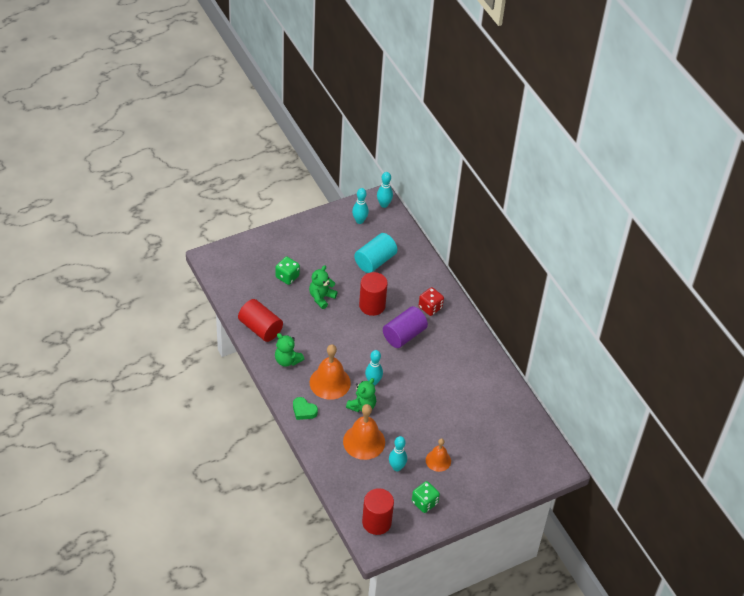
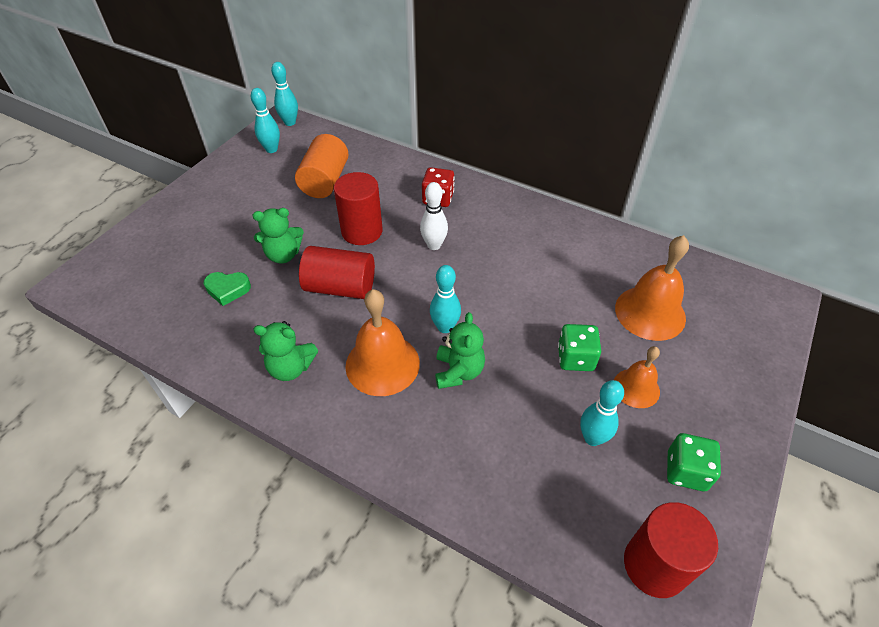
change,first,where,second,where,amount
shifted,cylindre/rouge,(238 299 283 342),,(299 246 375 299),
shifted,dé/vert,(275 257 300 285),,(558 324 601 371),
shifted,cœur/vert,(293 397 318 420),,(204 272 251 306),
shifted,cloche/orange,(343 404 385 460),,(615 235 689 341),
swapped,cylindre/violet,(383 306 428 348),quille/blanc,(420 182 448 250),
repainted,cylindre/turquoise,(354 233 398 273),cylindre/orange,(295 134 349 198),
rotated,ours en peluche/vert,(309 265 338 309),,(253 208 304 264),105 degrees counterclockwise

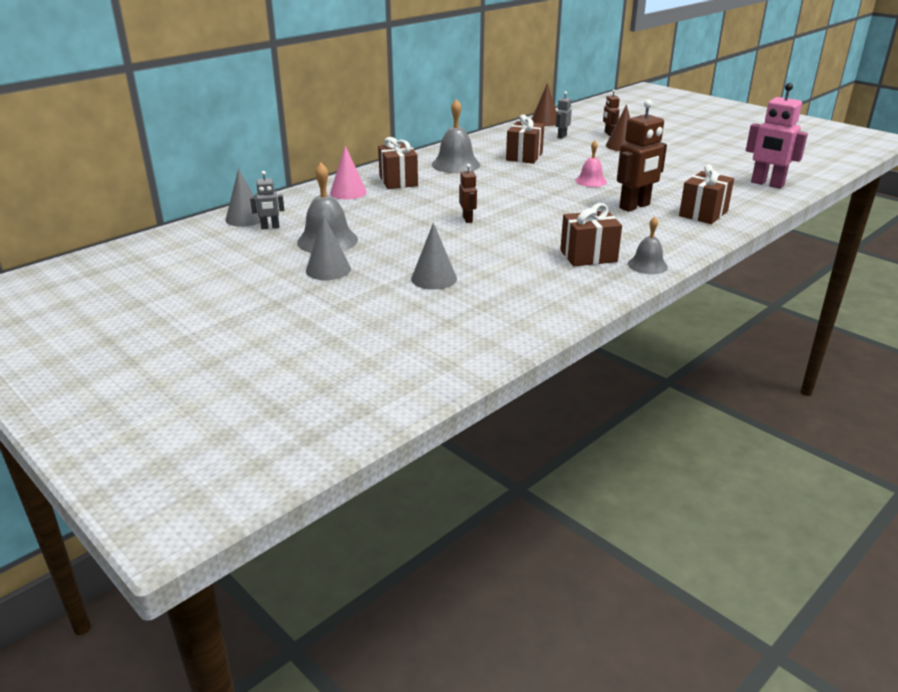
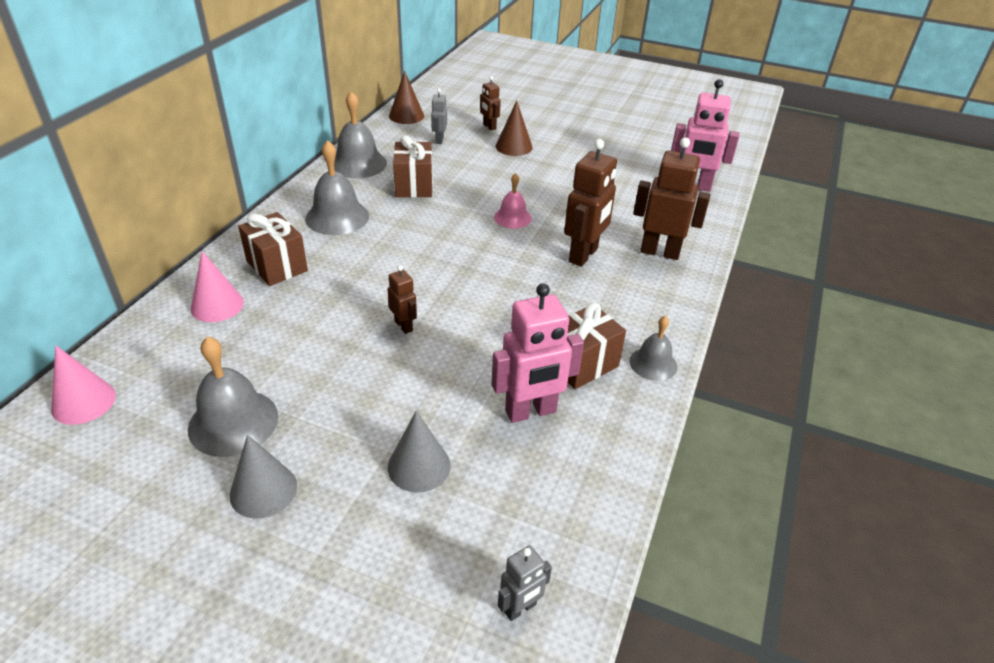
change,first,where,second,where,amount
new,,,cloche/gris,(334 91 387 178),
new,,,robot/rose,(492 283 584 423),
shifted,robot/gris,(250 171 284 229),,(498 545 552 621),
swapped,cadeau/marron,(679 164 734 224),robot/marron,(633 138 710 260),
repainted,cône/gris,(225 169 260 227),cône/rose,(51 345 116 425),

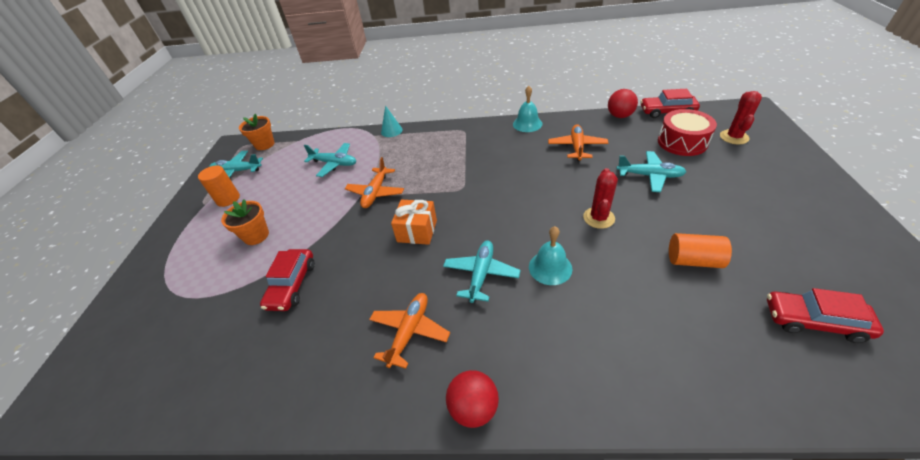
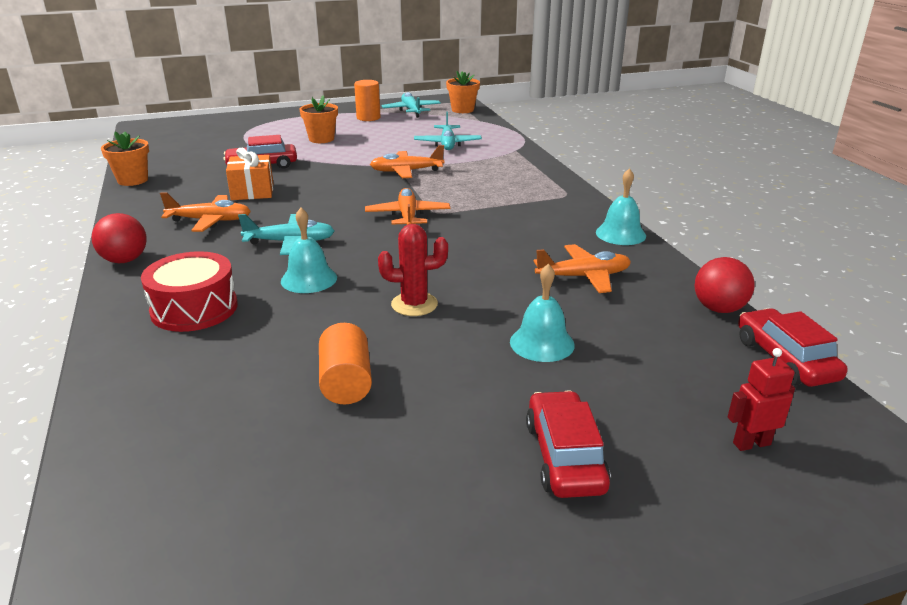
change,first,where,second,where,amount
gone,cône/turquoise,(381 106 403 137),,,
new,,,pot de fleurs/orange,(101 131 149 186),
new,,,avion/orange,(365 188 450 225),
shifted,cadeau/orange,(391 200 437 245),,(226 148 273 200),
shifted,tambour/rouge,(658 109 717 156),,(141 251 238 332),
shifted,voiture/rouge,(767 288 884 343),,(526 391 611 498),
swapped,avion/turquoise,(617 151 686 192),cloche/turquoise,(510 264 575 362),
swapped,cactus/rouge,(720 91 762 144),robot/rouge,(728 348 795 451),

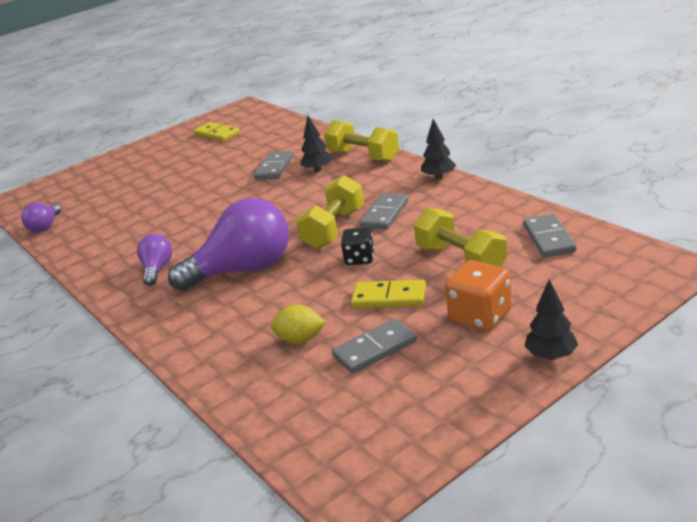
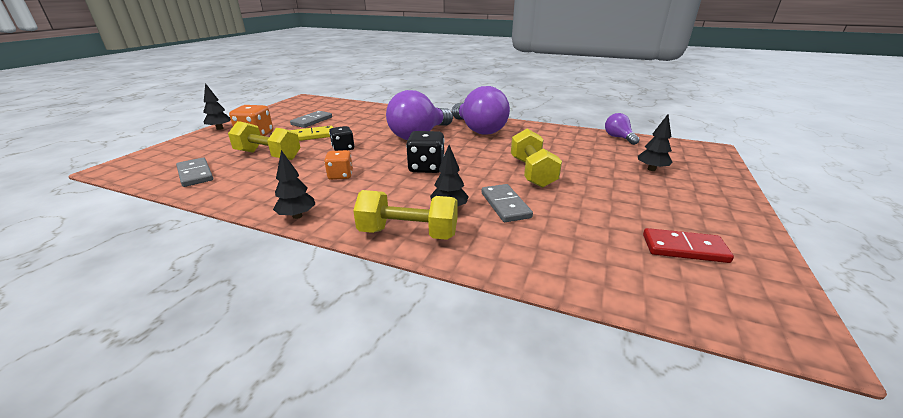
change,first,where,second,where,amount
gone,citron/jaune,(271 305 326 344),,,
new,,,dé/noir,(406 131 444 173),
new,,,arbre/noir,(638 114 672 171),
shifted,haltère/jaune,(296 175 364 249),,(511 128 562 188),
swapped,domino/gris,(359 193 409 230),dé/orange,(324 150 353 180),
repainted,domino/jaune,(193 122 240 142),domino/rouge,(643 228 734 263),
scaled,ampoule/violet,(137 234 172 286),,(452 86 510 135),x2.02

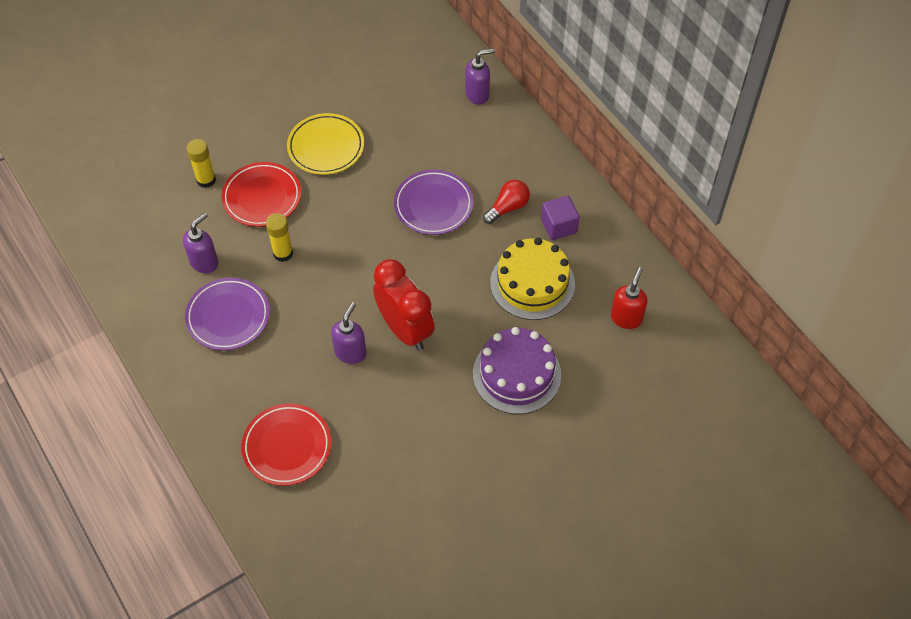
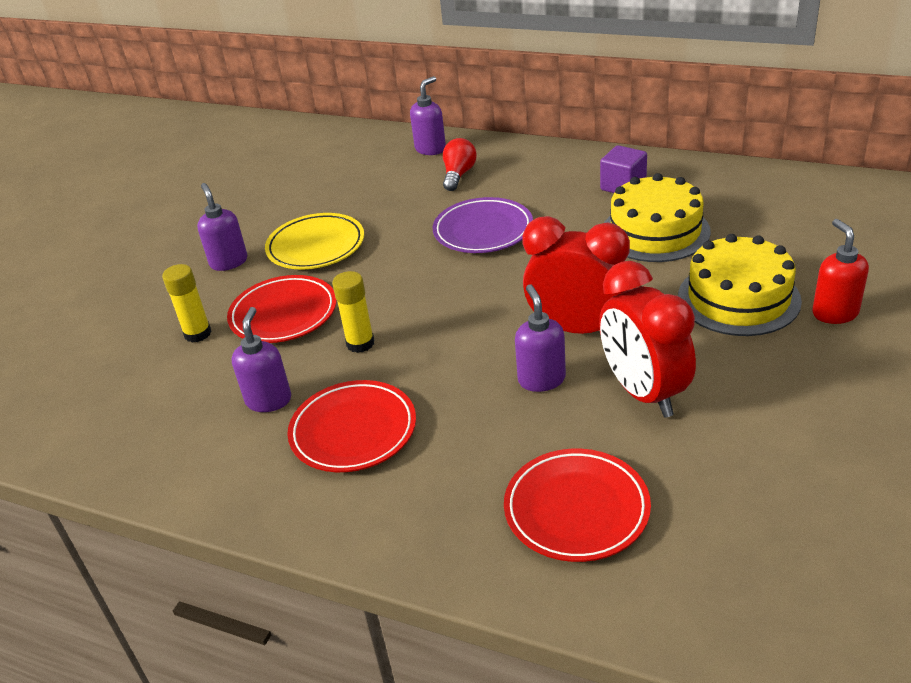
change,first,where,second,where,amount
new,,,distributeur de savon/violet,(197 183 247 271),
new,,,réveil/rouge,(599 261 696 418),
shifted,ampoule/rouge,(483 180 530 224),,(443 138 477 191),
shifted,distributeur de savon/rouge,(611 267 648 329),,(812 219 869 324),
repainted,assiette/violet,(185 278 270 351),assiette/rouge,(287 380 416 472),
repainted,gâteau/violet,(473 327 561 414),gâteau/jaune,(678 234 802 336),

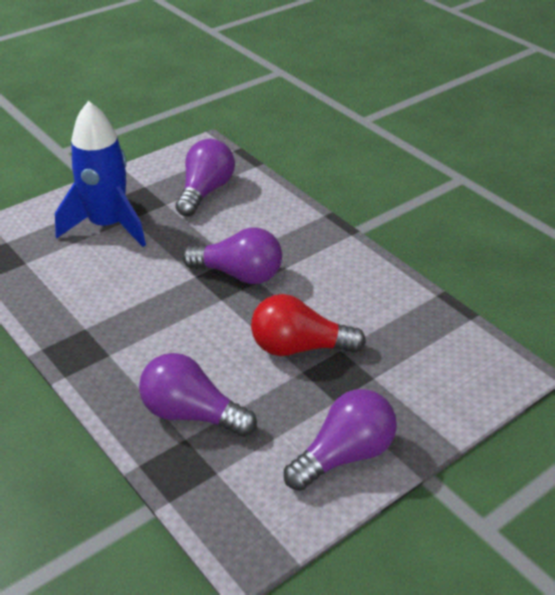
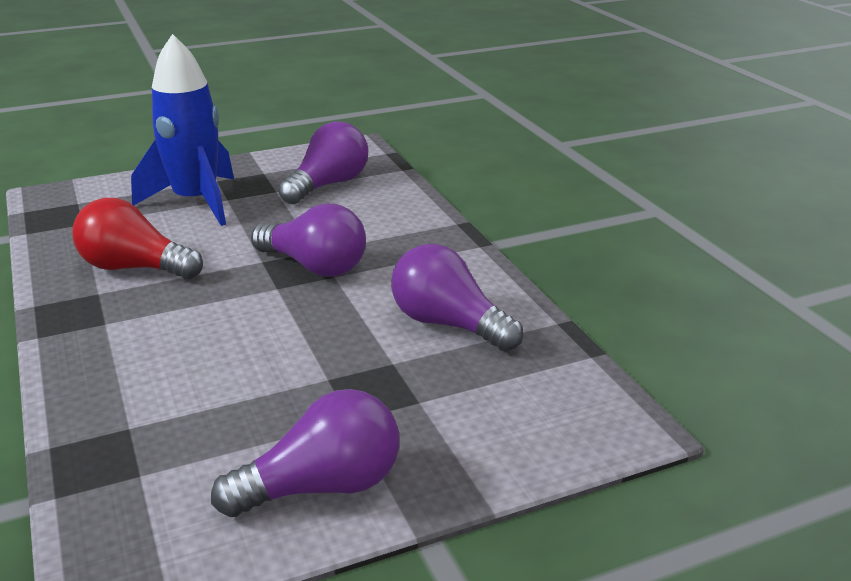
change,first,where,second,where,amount
shifted,ampoule/violet,(139 353 257 437),,(391 244 523 351),
shifted,ampoule/rouge,(251 294 366 356),,(72 198 203 279),

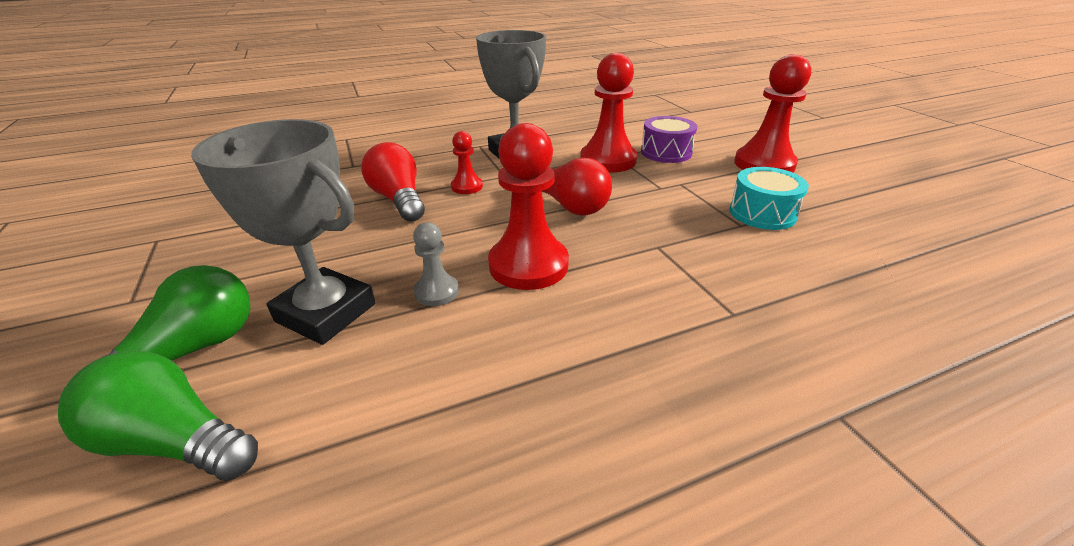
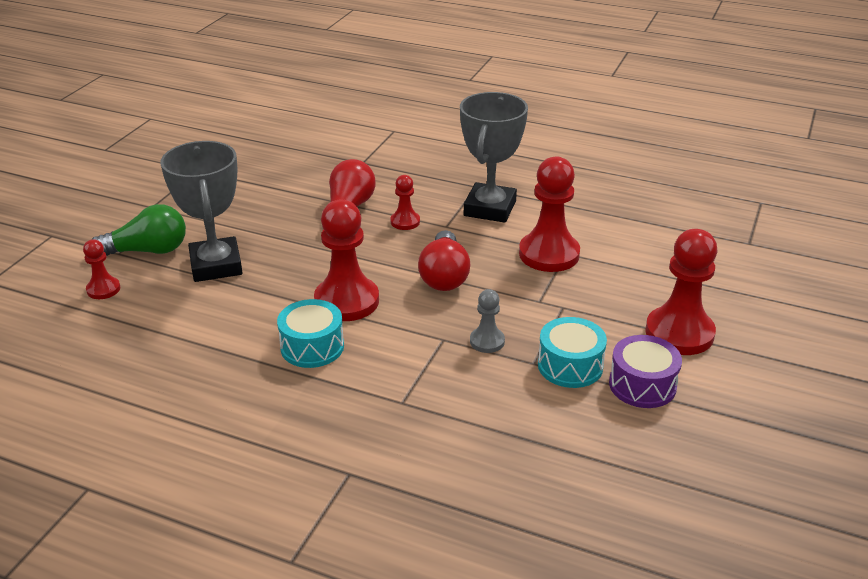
change,first,where,second,where,amount
new,,,tambour/turquoise,(277 299 344 368),
shifted,pion/gris,(413 222 459 306),,(470 289 505 353),
shifted,tambour/violet,(641 116 697 163),,(609 335 682 408),
swapped,ampoule/vert,(58 351 258 481),pion/rouge,(83 239 120 299),

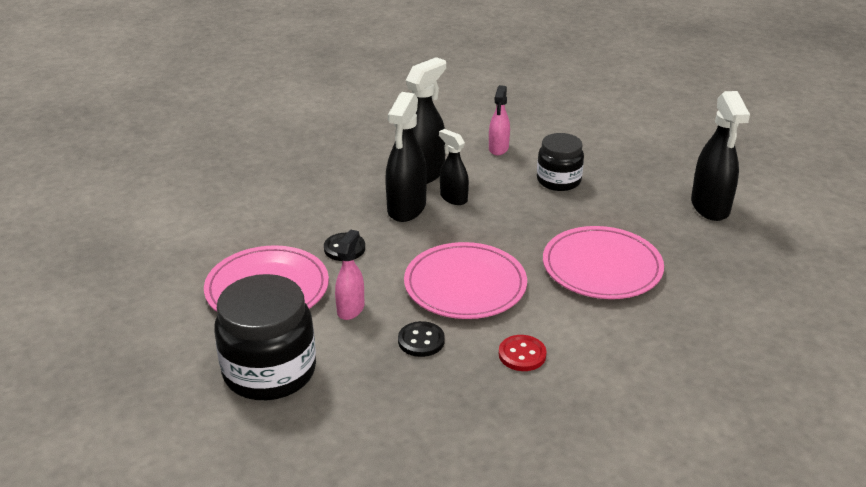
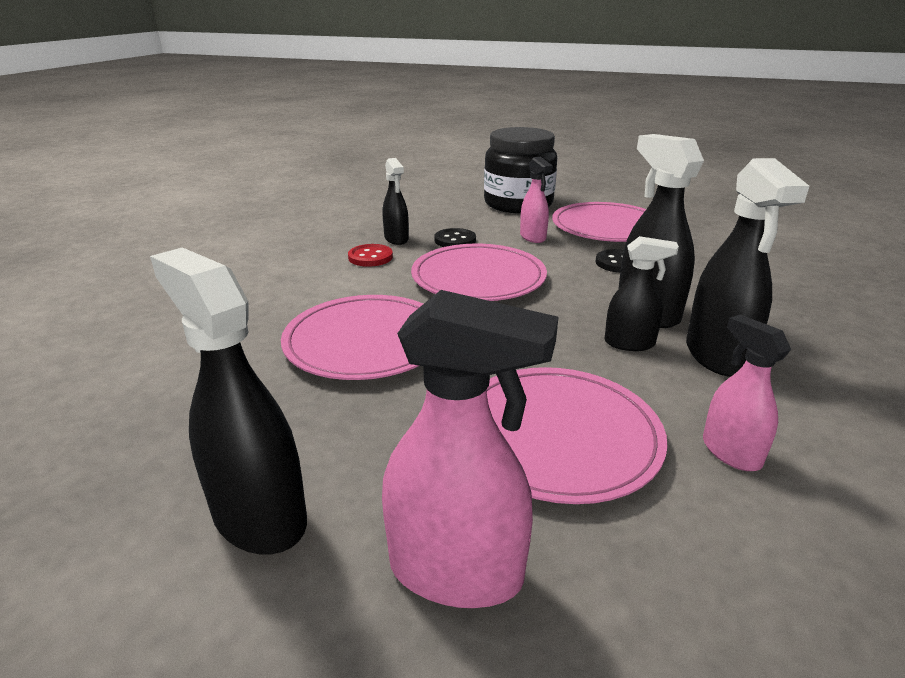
change,first,where,second,where,amount
new,,,vaporisateur/noir,(382 158 409 245),
new,,,vaporisateur/rose,(382 290 558 608),
swapped,bocal/noir,(537 133 584 191),assiette/rose,(487 367 668 504),

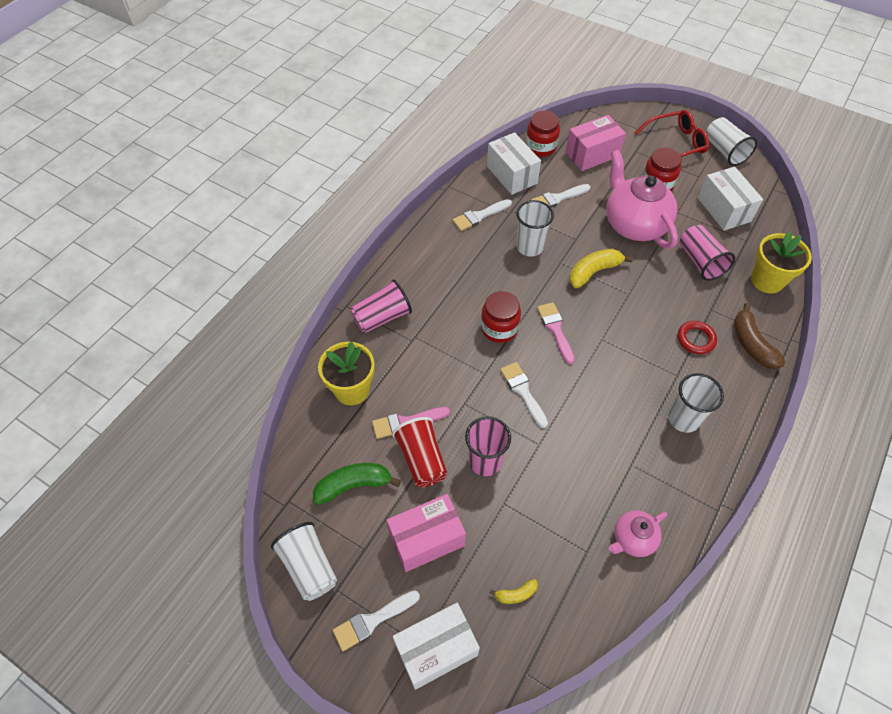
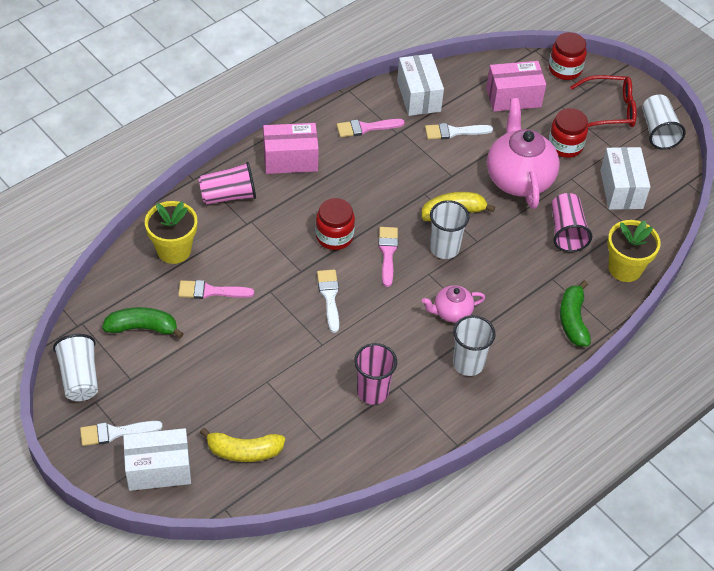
change,first,where,second,where,amount
gone,gobelet/rouge,(392 417 447 487),,,
gone,anneau/rouge,(677 321 717 354),,,
shifted,boîte/rose,(387 494 466 572),,(263 123 319 174),
shifted,gobelet/rose,(465 416 511 476),,(354 343 397 405),
shifted,gobelet/blanc,(516 200 554 257),,(430 200 470 259),
shifted,bocal/rouge,(526 111 560 157),,(549 32 587 80),
shifted,théière/rose,(609 511 667 557),,(422 285 485 323),
repainted,pinceau/blanc,(453 199 512 231),pinceau/rose,(337 119 405 137),
repainted,banane/marron,(734 303 785 369),banane/vert,(560 280 591 346),
scaled,banane/jaune,(490 579 538 604),,(200 428 285 462),x1.91

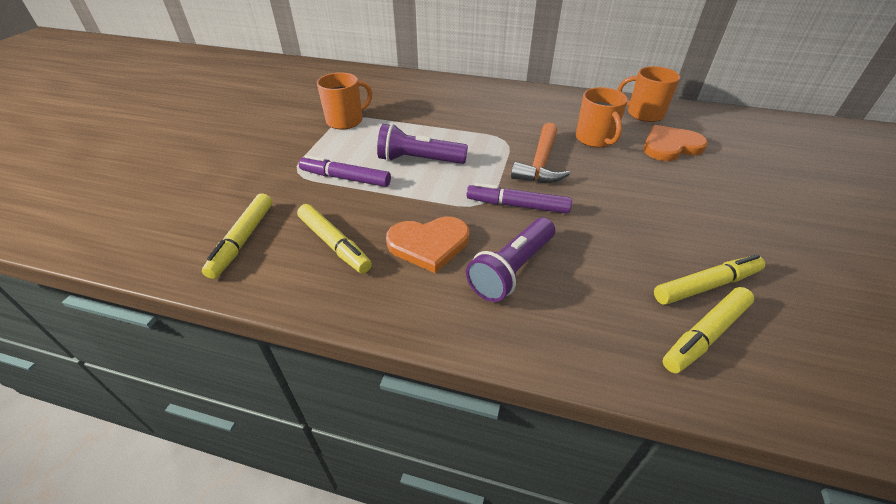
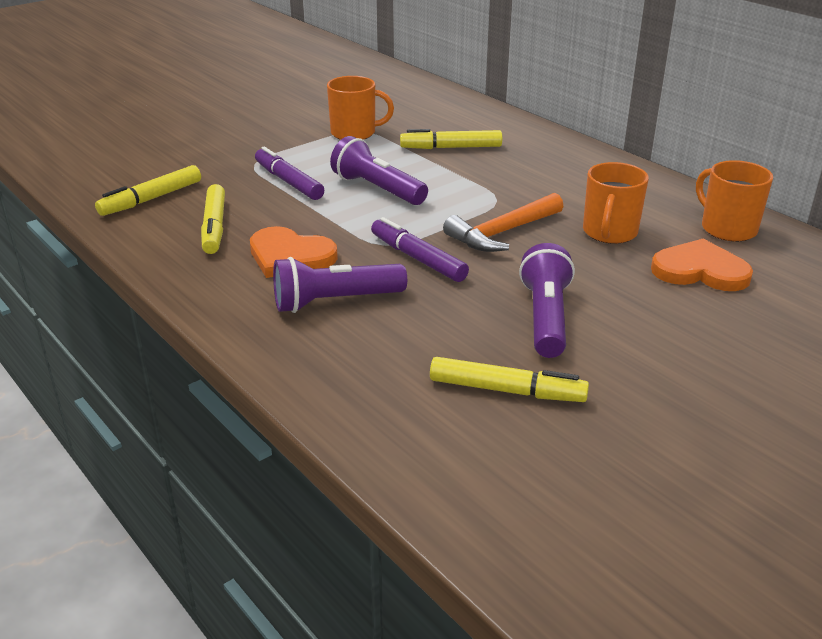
change,first,where,second,where,amount
new,,,lampe de poche/violet,(519 243 575 358),
shifted,feutre/jaune,(662 287 754 373),,(400 129 503 149),

